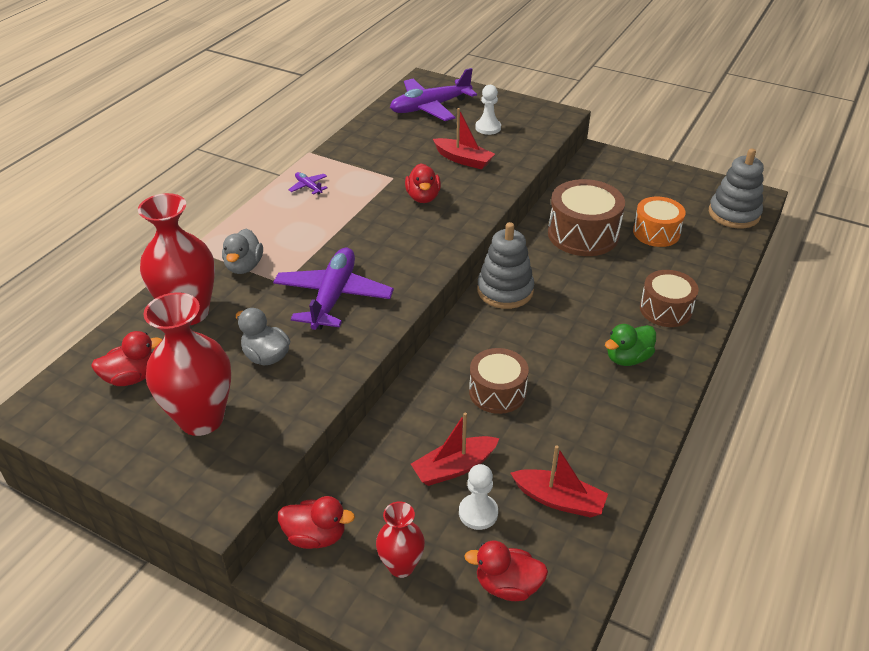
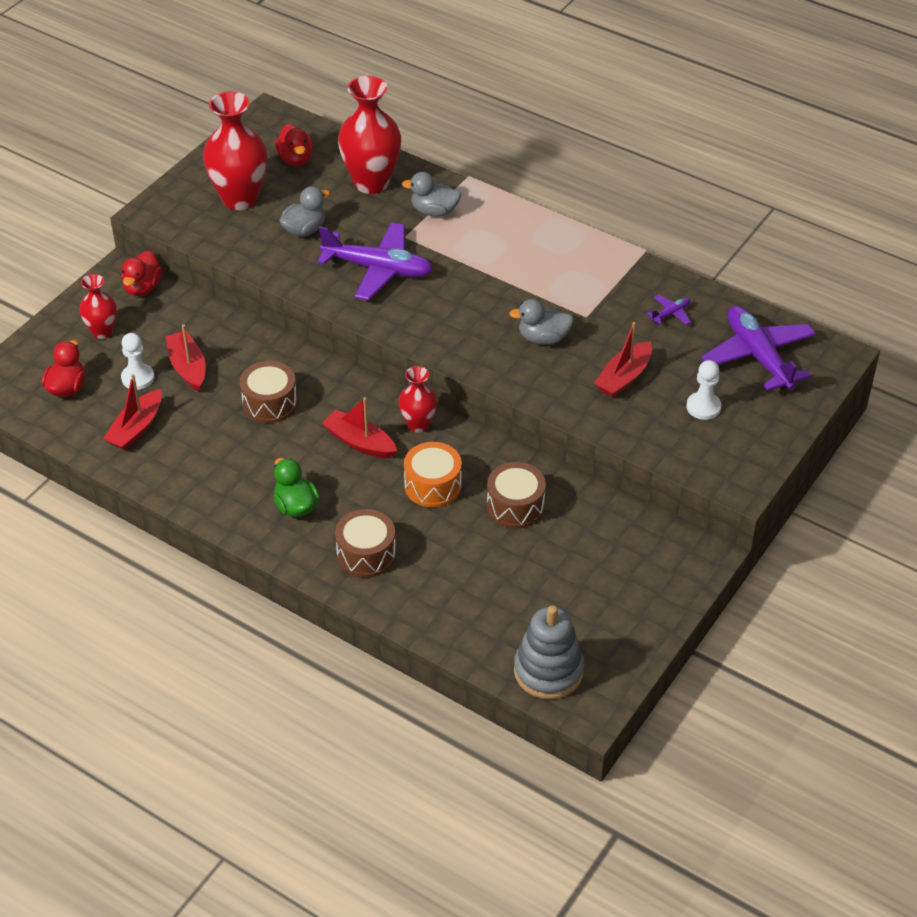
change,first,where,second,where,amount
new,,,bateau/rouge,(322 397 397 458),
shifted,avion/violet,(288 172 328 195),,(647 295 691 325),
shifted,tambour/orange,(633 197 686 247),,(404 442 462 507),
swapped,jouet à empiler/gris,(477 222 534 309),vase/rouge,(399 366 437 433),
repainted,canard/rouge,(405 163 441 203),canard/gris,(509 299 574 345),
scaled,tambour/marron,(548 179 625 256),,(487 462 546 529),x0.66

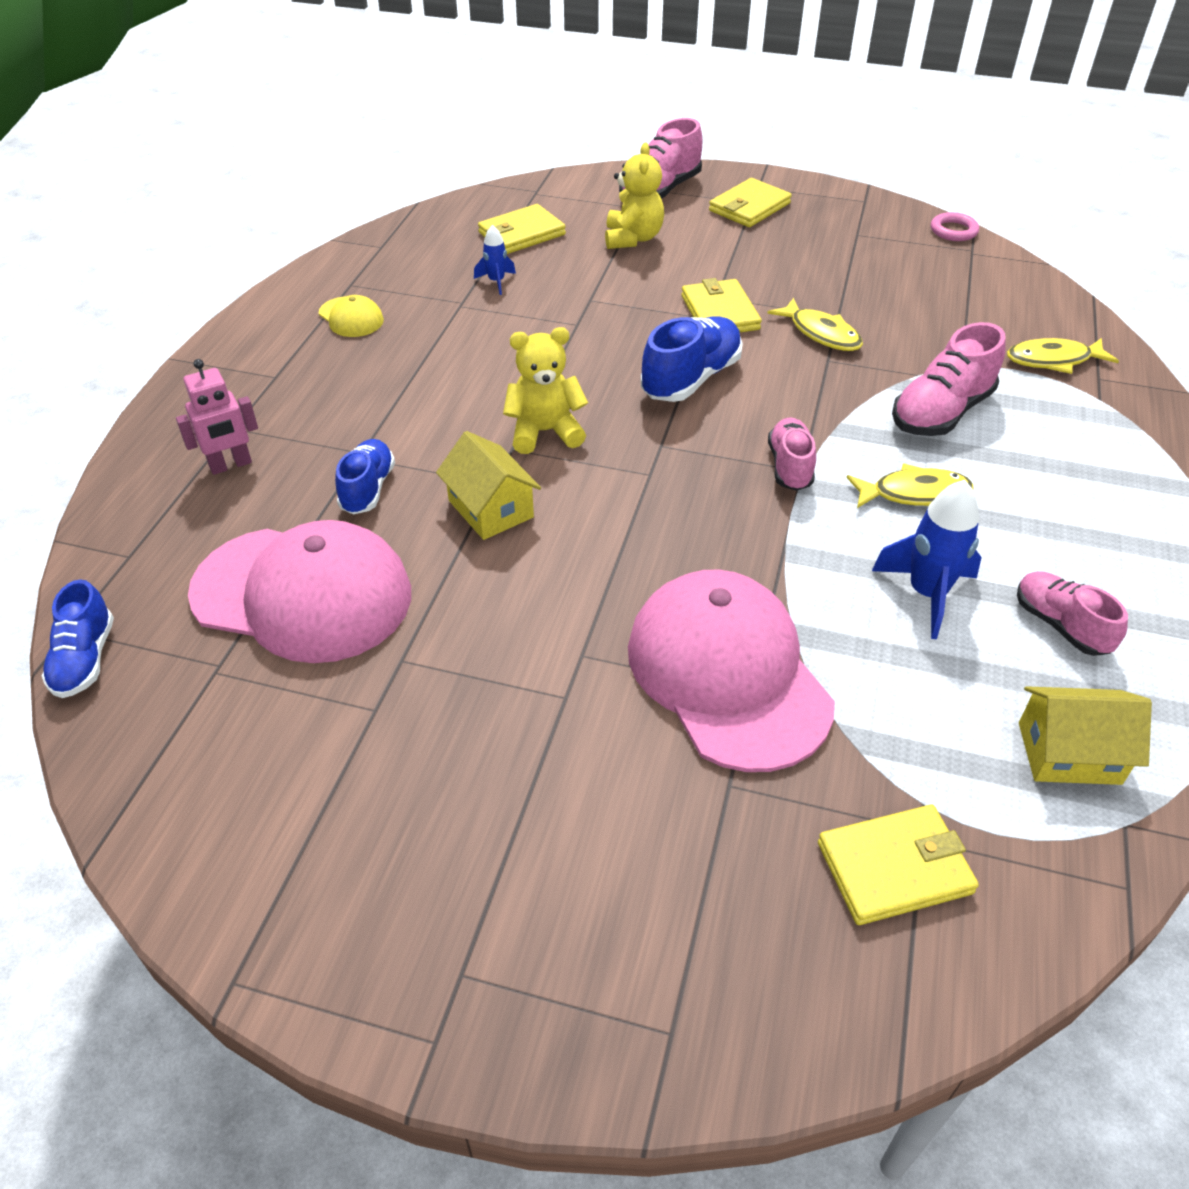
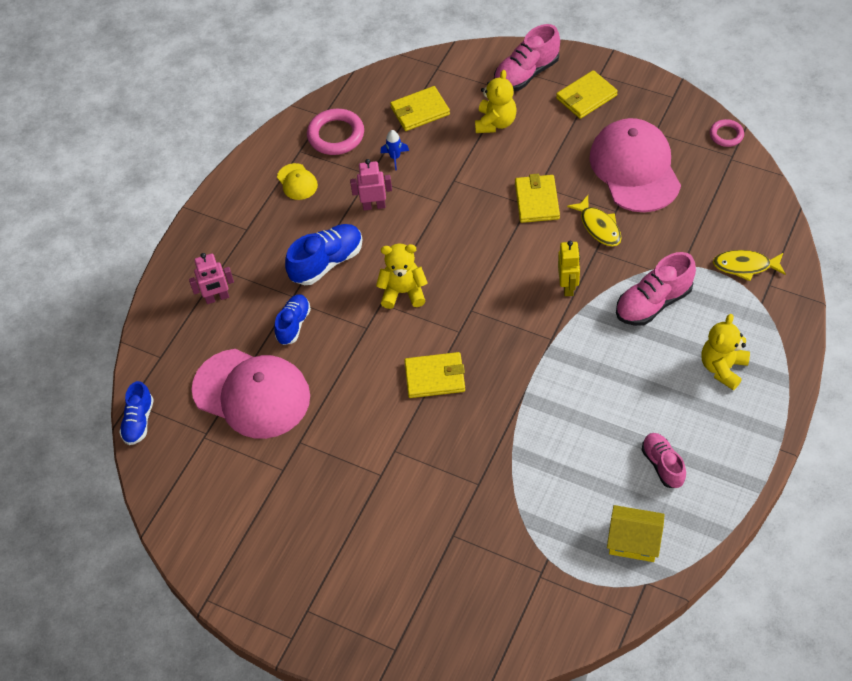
change,first,where,second,where,amount
gone,maison/jaune,(436 431 541 540),,,
gone,chaussure/rose,(768 418 816 491),,,
gone,poisson/jaune,(847 463 973 508),,,
gone,fusée/bleu,(872 480 982 639),,,
new,,,anneau/rose,(307 109 364 155),
new,,,robot/rose,(350 159 392 210),
new,,,robot/jaune,(558 241 580 296),
new,,,ours en peluche/jaune,(701 314 750 390),
shifted,casquette/rose,(628 570 835 772),,(589 118 681 212),
shifted,chaussure/bleu,(641 316 743 402),,(285 224 362 285),
shifted,portefeuille/jaune,(818 805 979 925),,(404 352 465 398),

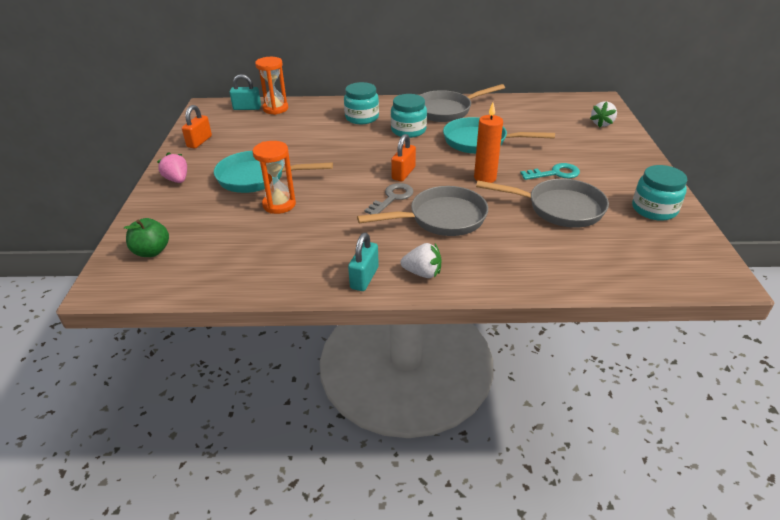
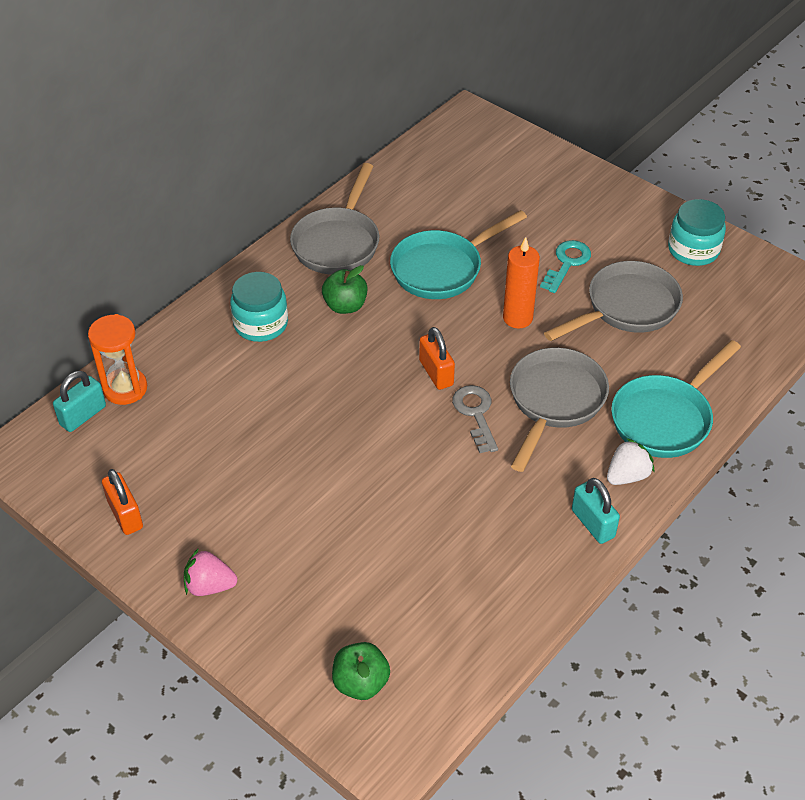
change,first,where,second,where,amount
gone,sablier/orange,(253 141 296 214),,,
gone,fraise/blanc,(590 101 617 128),,,
shifted,poêle/turquoise,(214 151 333 193),,(611 340 741 458),
swapped,bocal/turquoise,(391 94 427 138),pomme/vert,(322 265 368 314),

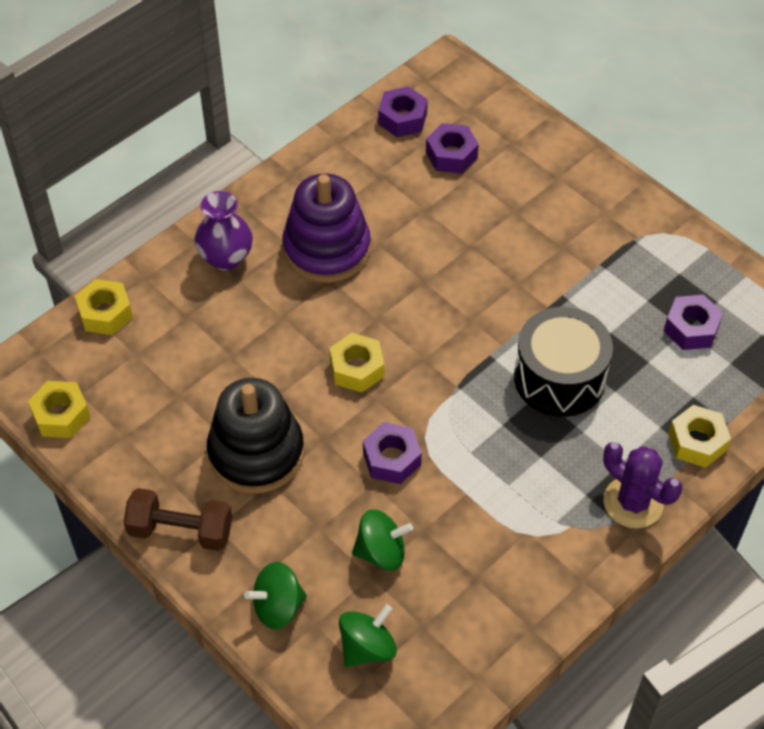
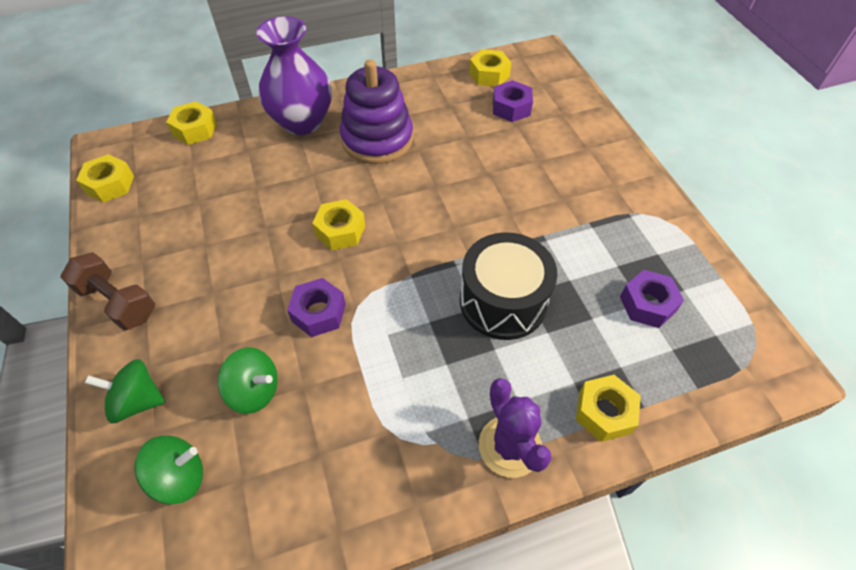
change,first,where,second,where,amount
gone,jouet à empiler/noir,(207 378 304 494),,,
repainted,écrou/violet,(378 86 428 137),écrou/jaune,(469 49 512 86),
scaled,vase/violet,(194 191 253 271),,(256 16 332 135),x1.52

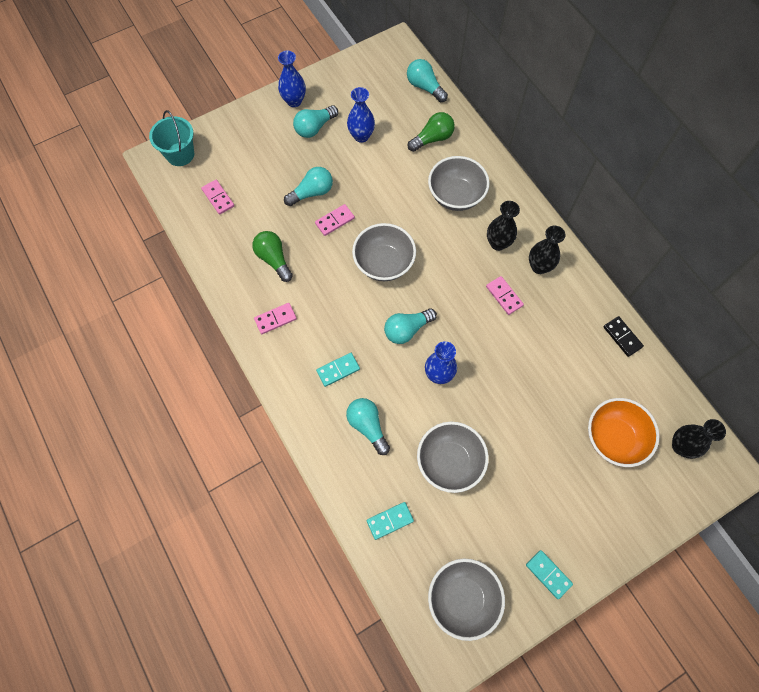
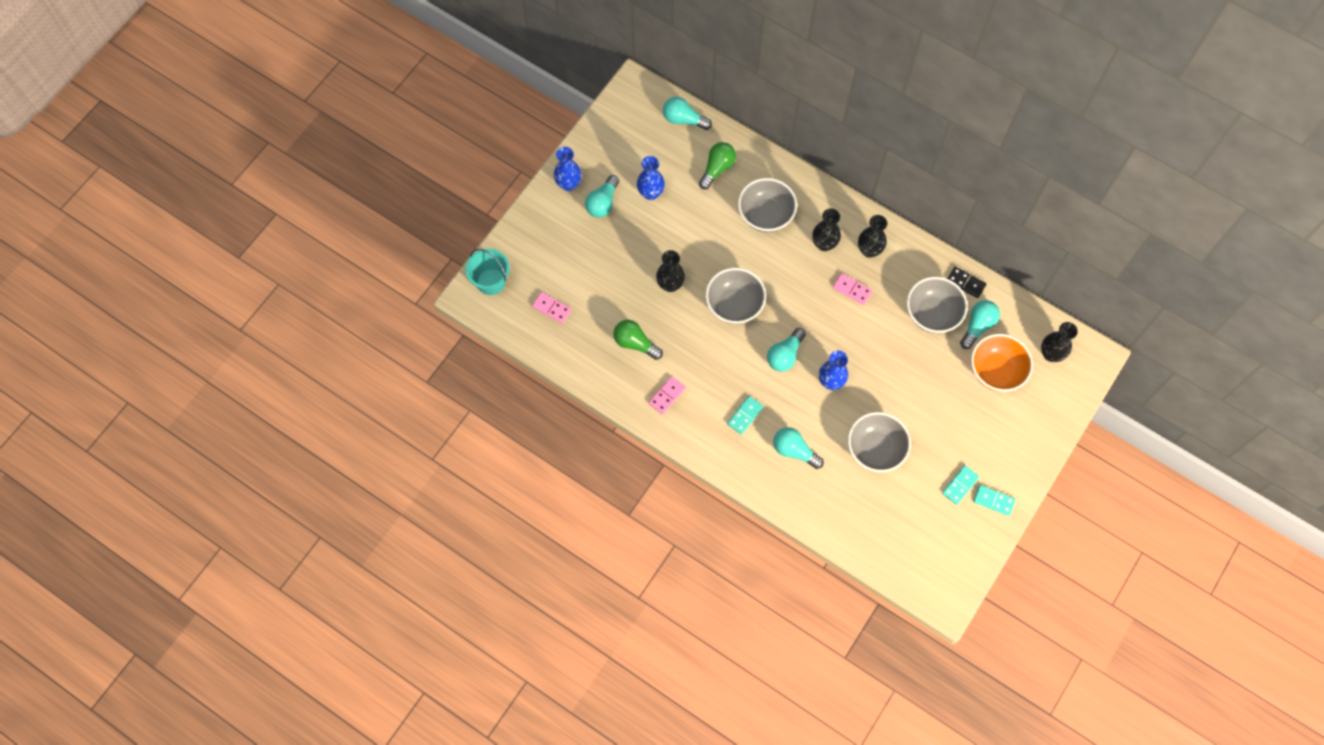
change,first,where,second,where,amount
shifted,ampoule/turquoise,(284 167 333 206),,(960 300 1000 349),
shifted,domino/turquoise,(367 502 414 540),,(942 465 979 505),
shifted,bol/gris,(428 558 505 641),,(907 277 968 333),
swapped,domino/rose,(315 204 355 236),vase/noir,(656 250 685 292),

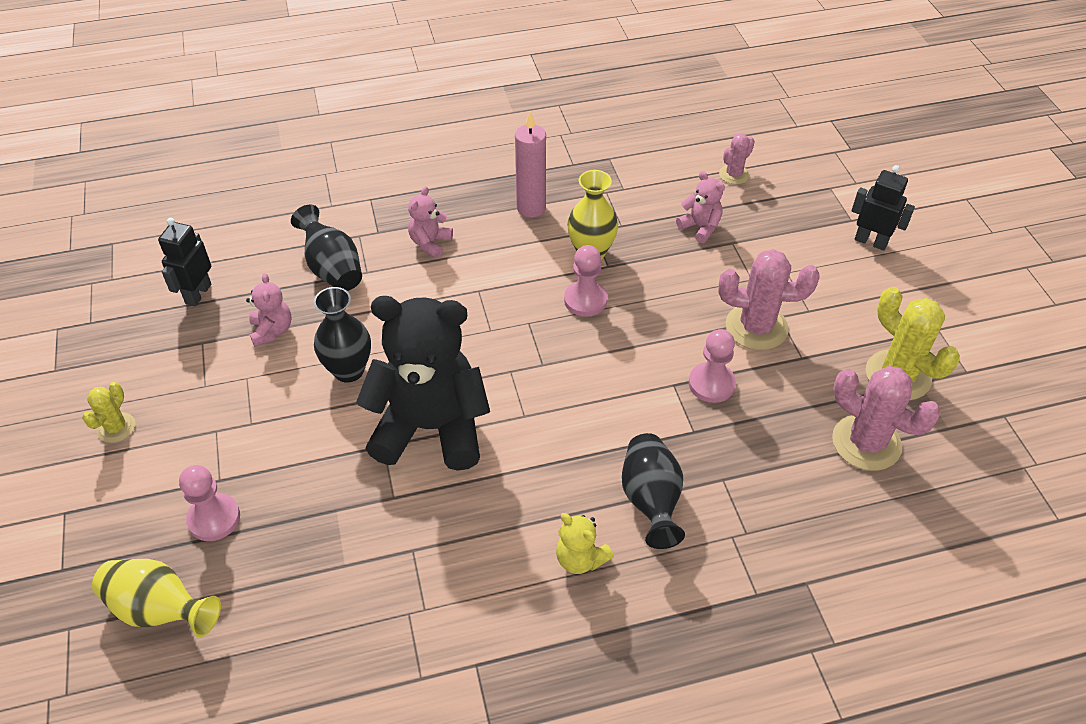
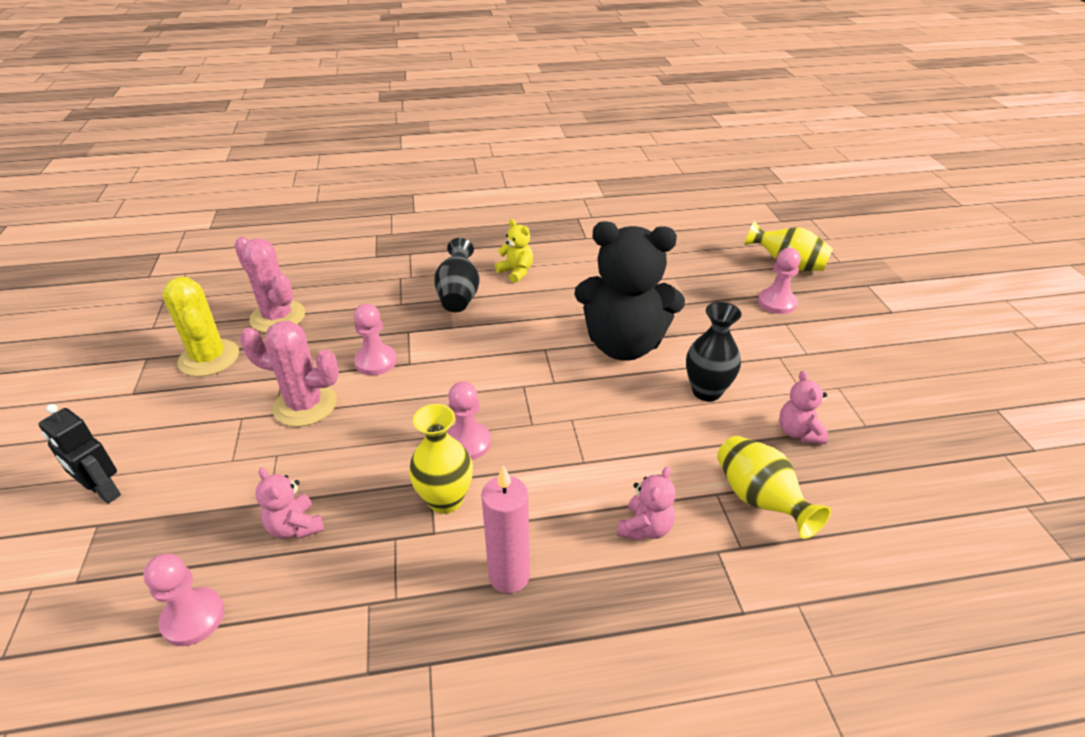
change,first,where,second,where,amount
gone,cactus/jaune,(82 382 135 443),,,
gone,robot/noir,(158 218 211 306),,,
swapped,cactus/rose,(719 133 755 184),pion/rose,(143 553 224 646),
repainted,vase/noir,(291 205 362 291),vase/jaune,(717 436 831 539),

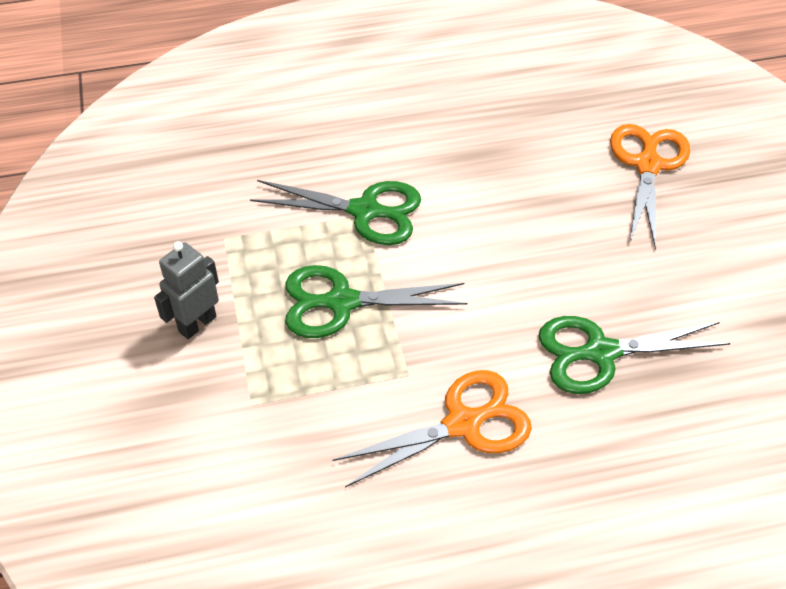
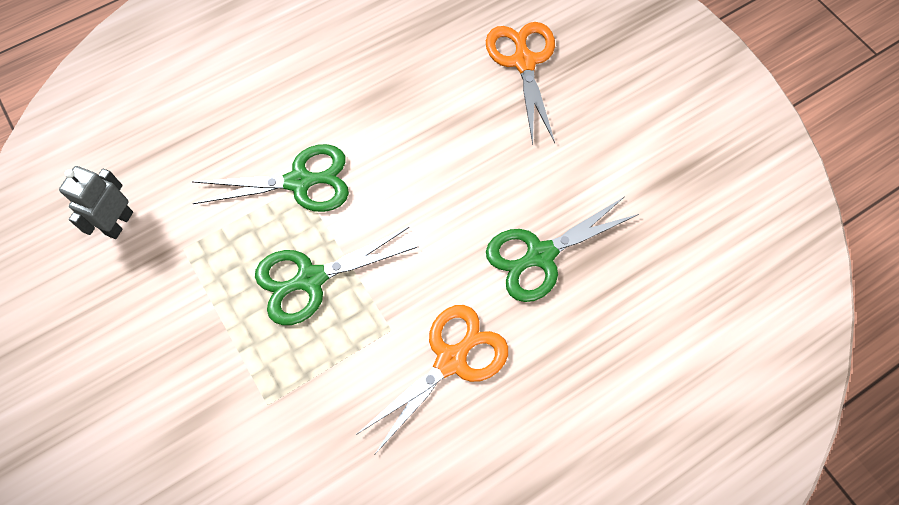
change,first,where,second,where,amount
shifted,robot/gris,(154 241 219 339),,(59 166 133 239),

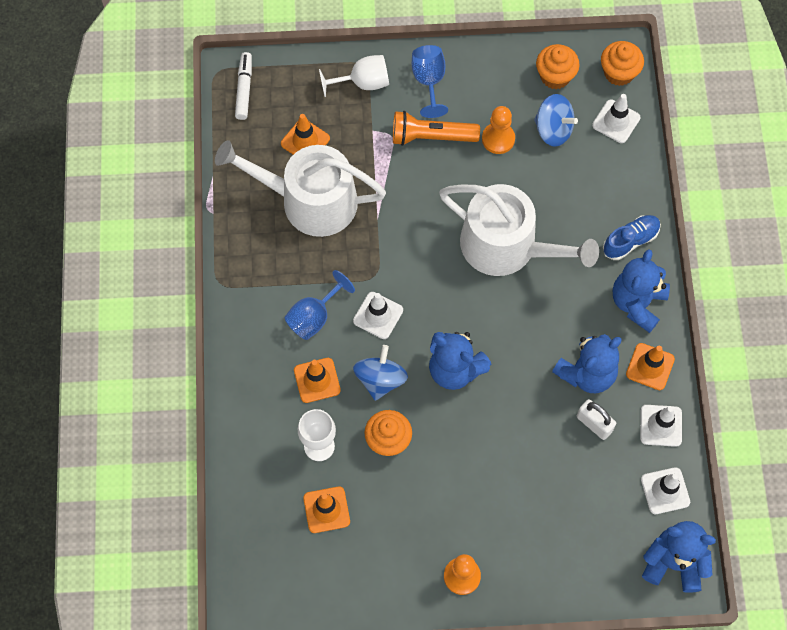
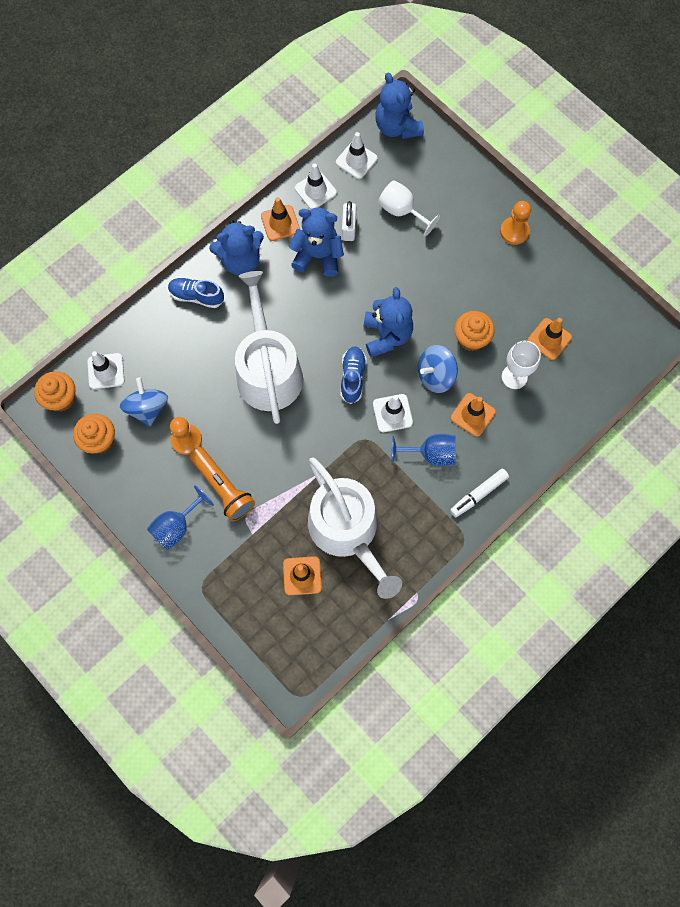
change,first,where,second,where,amount
new,,,chaussure/bleu,(341 346 367 404),
shifted,feutre/blanc,(235 52 252 120),,(450 468 509 517),
shifted,verre à pied/blanc,(319 55 389 97),,(378 180 440 236),

